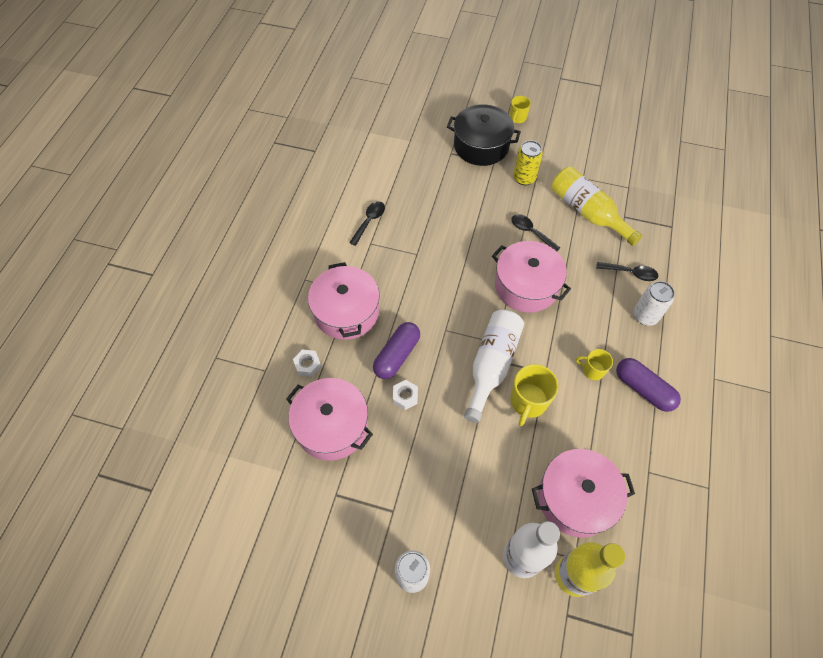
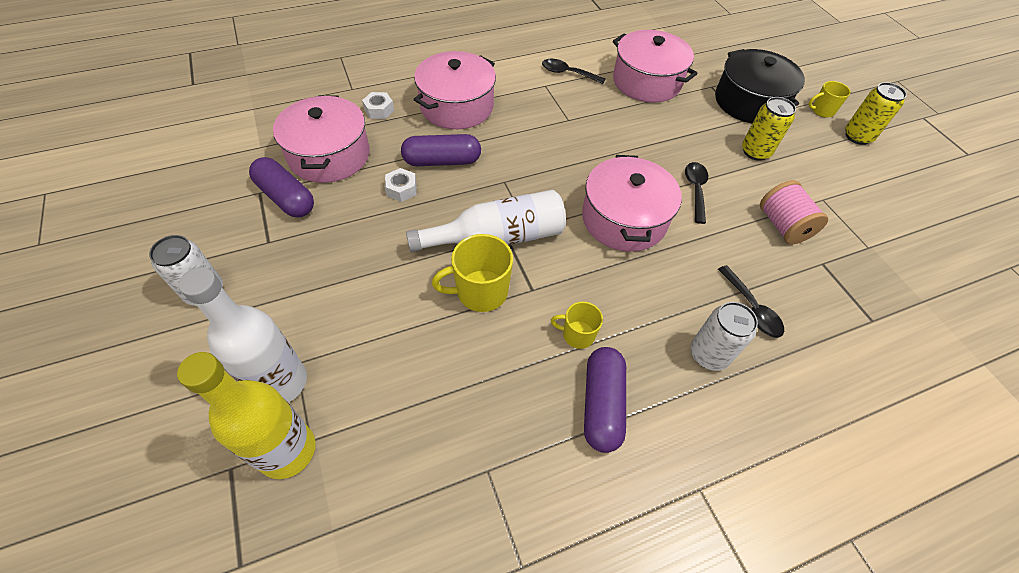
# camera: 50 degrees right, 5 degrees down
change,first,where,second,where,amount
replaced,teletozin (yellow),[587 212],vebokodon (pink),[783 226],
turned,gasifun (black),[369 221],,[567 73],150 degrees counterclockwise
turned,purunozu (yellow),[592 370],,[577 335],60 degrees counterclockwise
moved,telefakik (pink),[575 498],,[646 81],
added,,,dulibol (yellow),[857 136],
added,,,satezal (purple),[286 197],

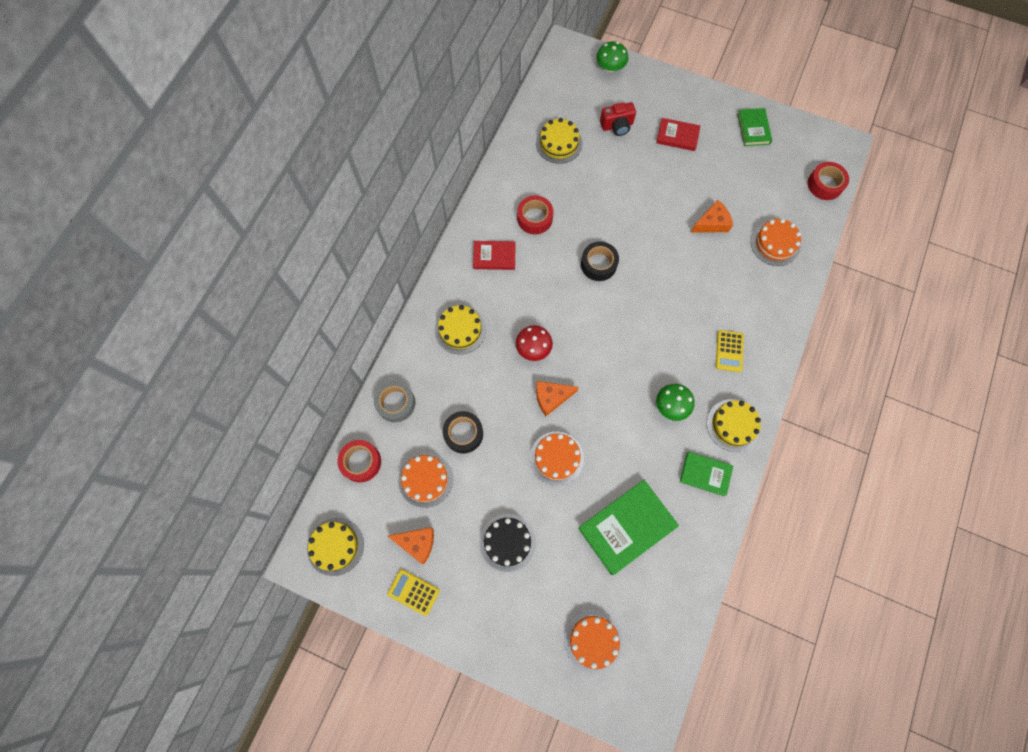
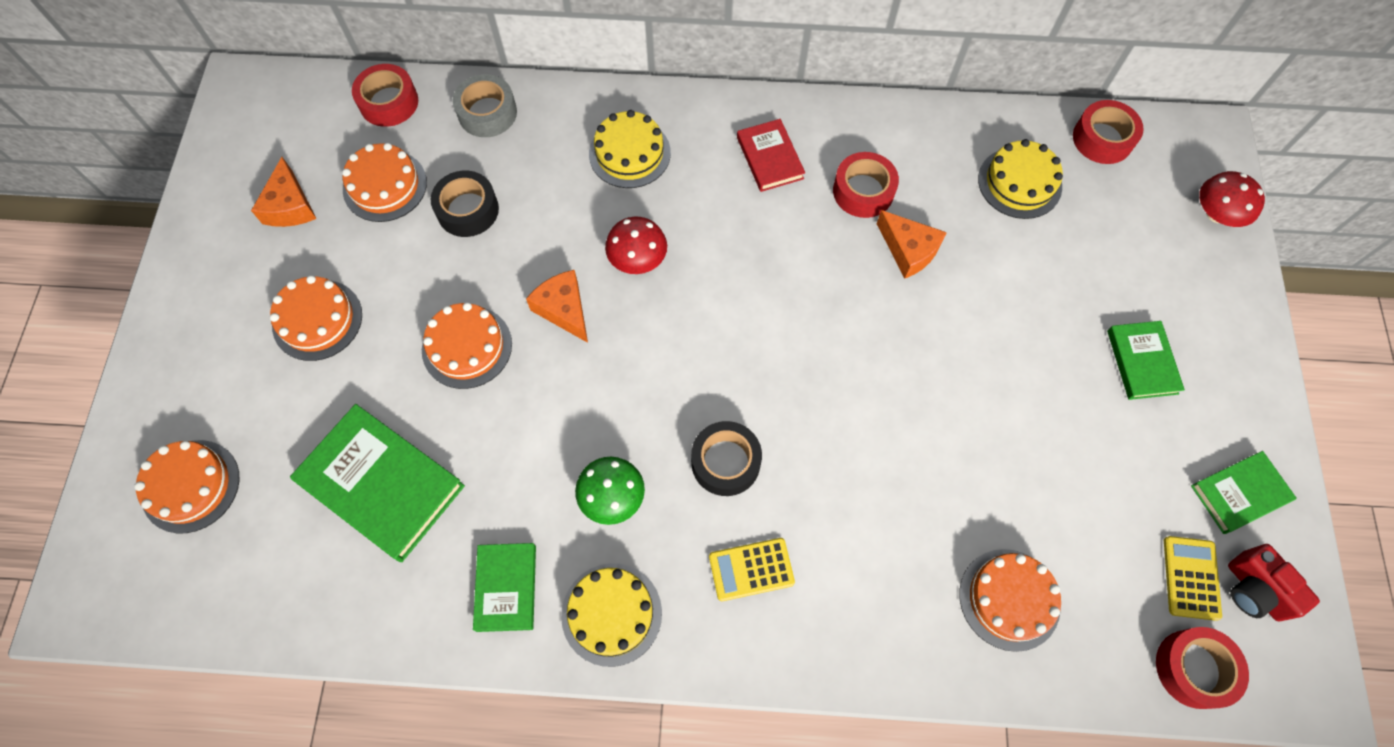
# camera: 70 degrees right, 5 degrees down
change,first,where,second,where,amount
recoloured,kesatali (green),[610 67],kesatali (red),[1217 214],
moved,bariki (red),[617 126],,[1254 590],
recoloured,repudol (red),[677 136],repudol (green),[1142 362],
moved,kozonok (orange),[711 223],,[908 250],
moved,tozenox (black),[598 264],,[725 462],
recoloured,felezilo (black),[507 542],felezilo (orange),[317 320],
removed,felezilo (yellow),[335 546],,,
moved,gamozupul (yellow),[413 592],,[1191 578],
added,,,tozenox (red),[1102 139],

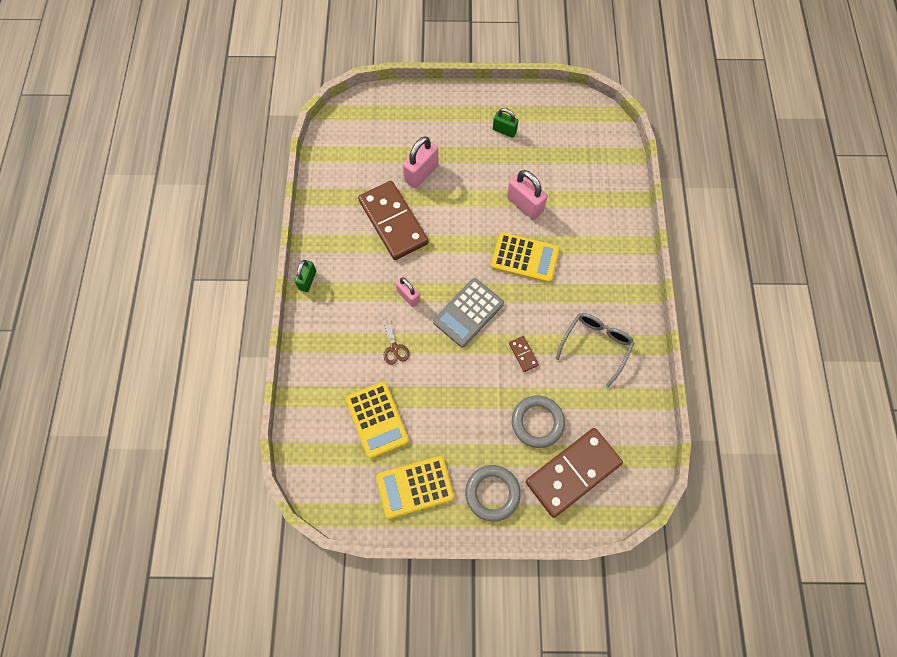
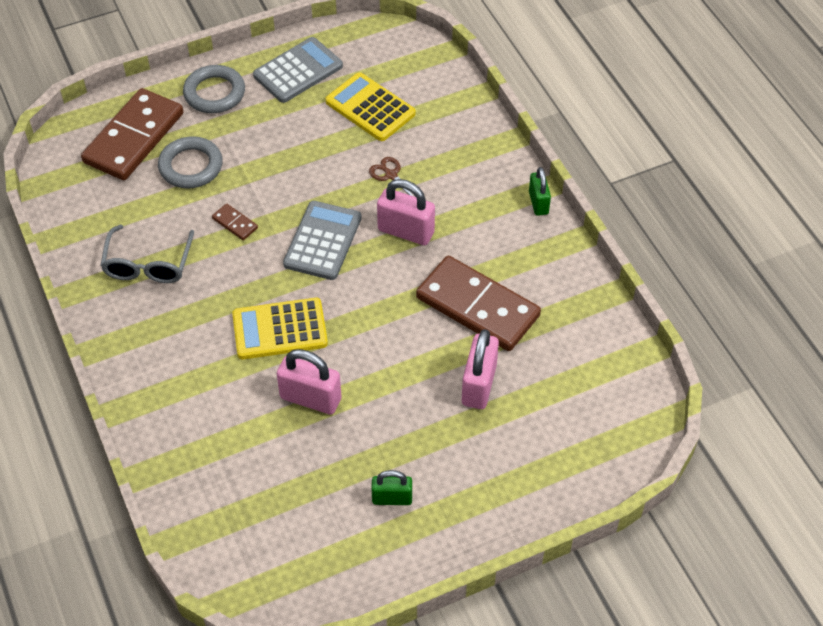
# camera: 155 degrees right, 15 degrees down
change,first,where,second,where,amount
resized,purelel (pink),[408 296],,[406 231],x1.57
recoloured,gamozupul (yellow),[415 487],gamozupul (grey),[298 71],

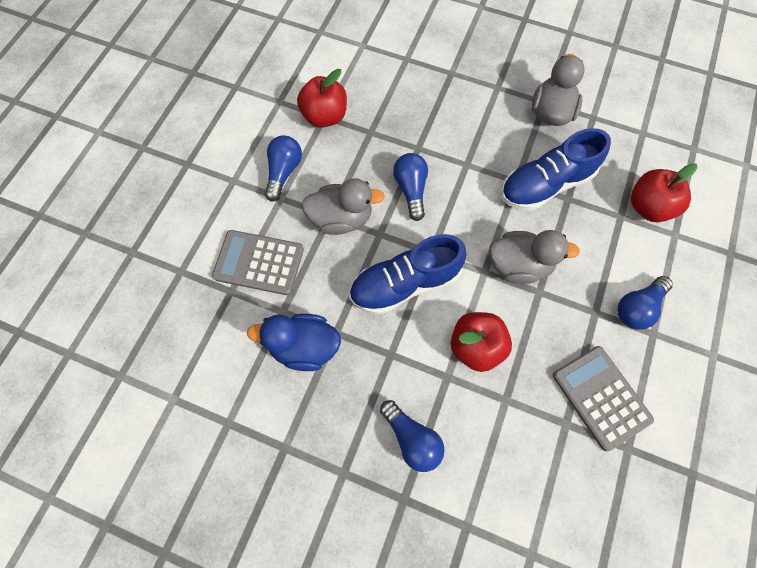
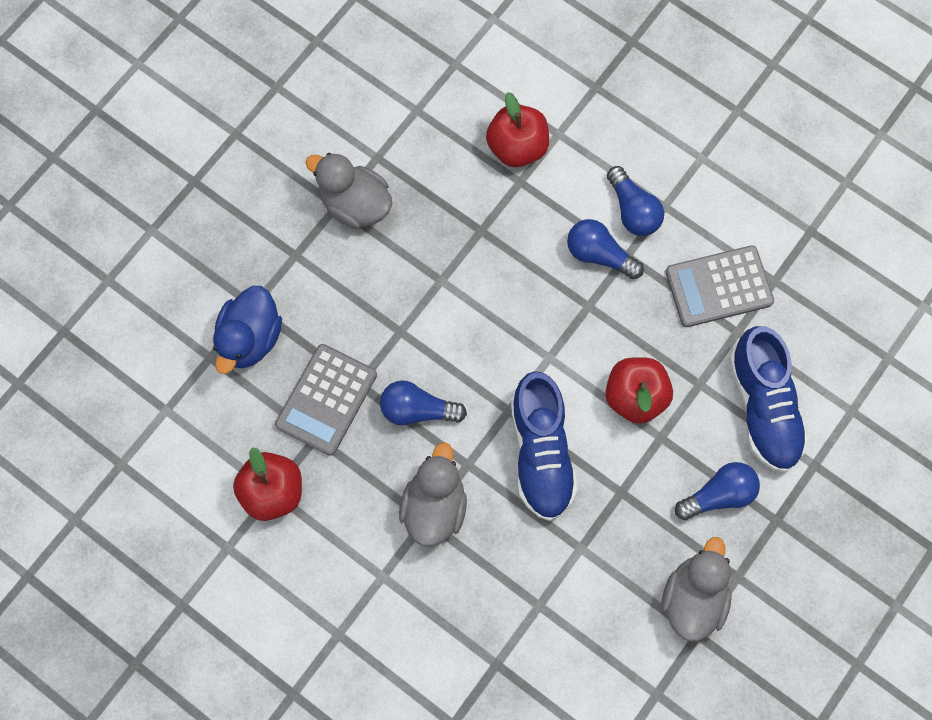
# camera: 75 degrees left, 5 degrees up
change,first,where,second,where,amount
moved,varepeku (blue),[545 185],,[763 407],
moved,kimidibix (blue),[284 172],,[599 255],
moved,gamozupul (grey),[259 263],,[326 399],
moved,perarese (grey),[519 265],,[692 597],
moved,perarese (blue),[304 347],,[250 338],

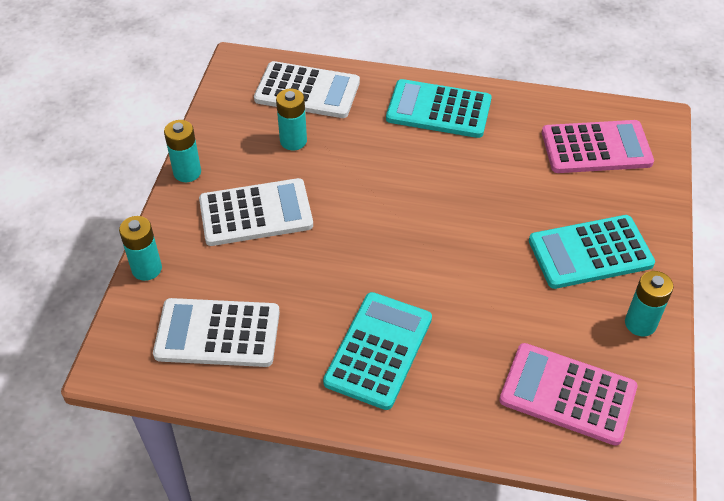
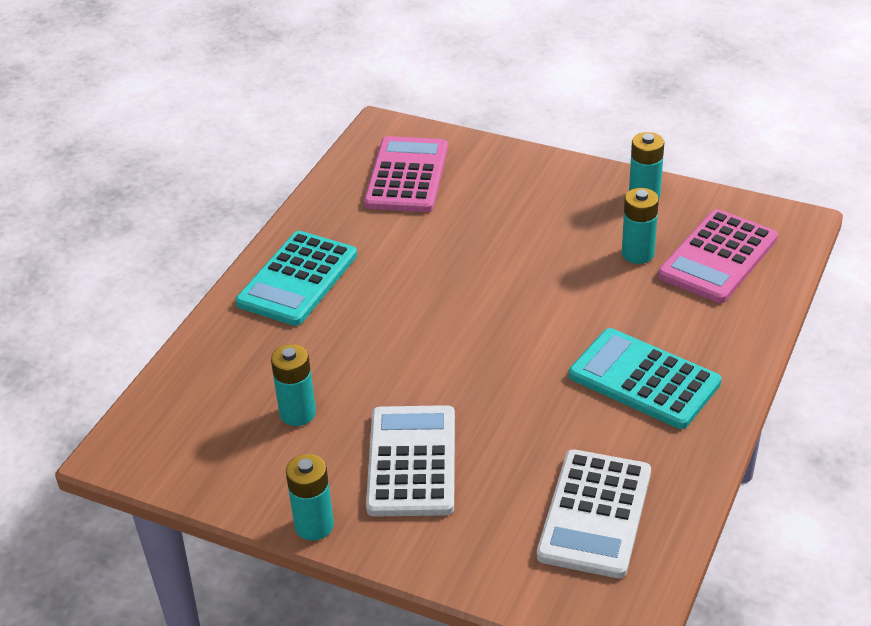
# camera: 75 degrees left, 10 degrees down
change,first,where,second,where,amount
removed,gamozupul (white),[307 91],,,
removed,gamozupul (turquoise),[590 252],,,
moved,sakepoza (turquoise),[147 269],,[638 254],

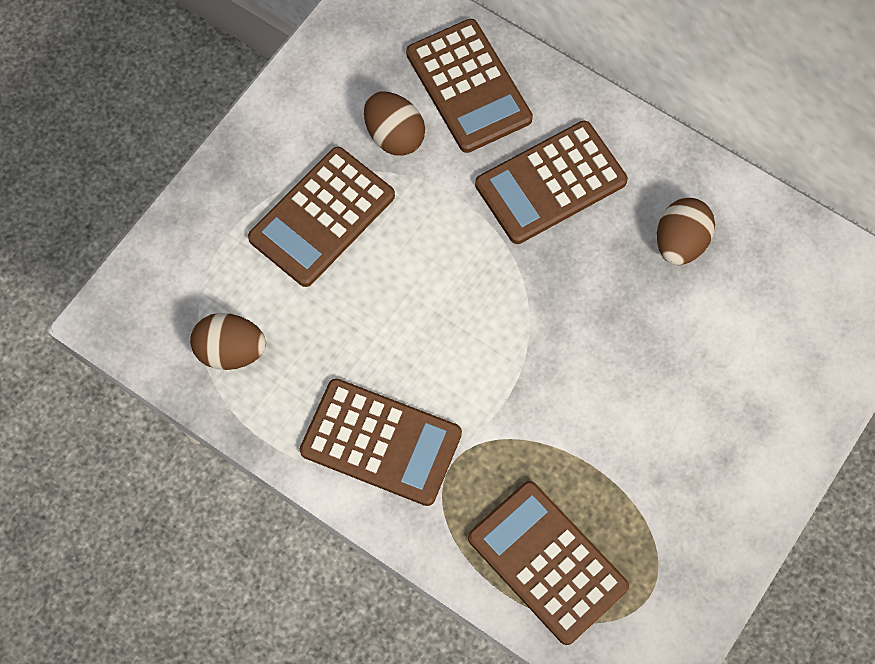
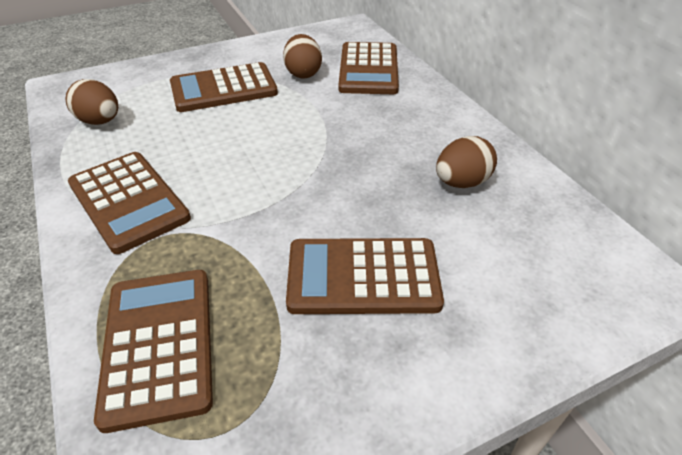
# camera: 30 degrees right, 25 degrees down
change,first,where,second,where,amount
moved,gamozupul (brown),[551 183],,[363 277],

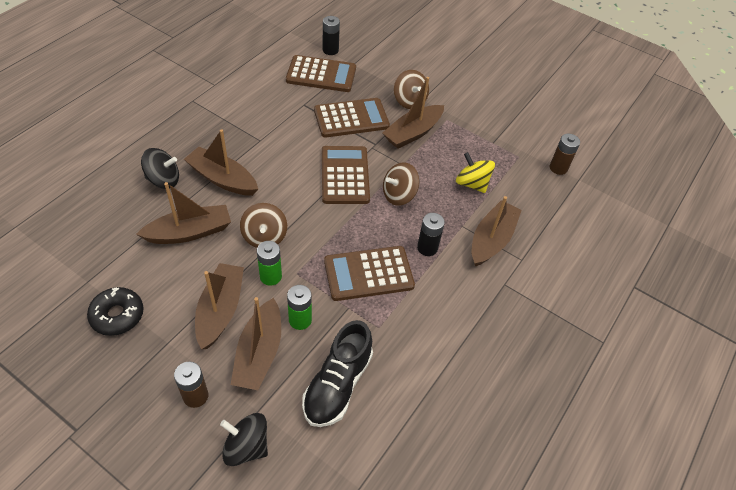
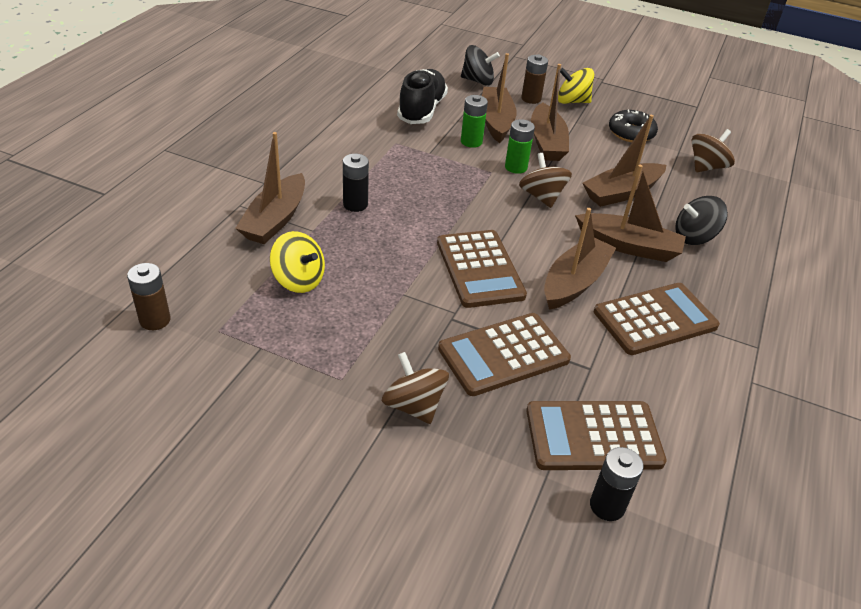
# camera: 170 degrees right, 10 degrees down
change,first,where,second,where,amount
moved,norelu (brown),[413 133],,[574 282],
moved,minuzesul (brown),[399 195],,[706 167],
moved,gamozupul (brown),[368 274],,[655 319],
added,,,minuzesul (yellow),[572 101],

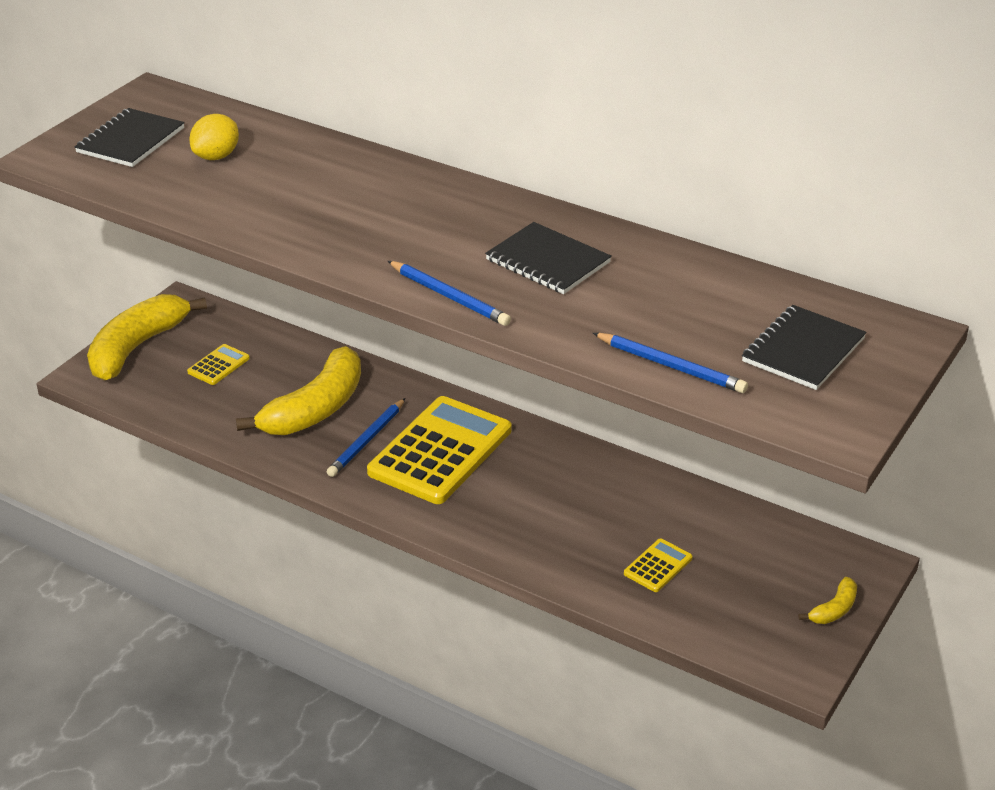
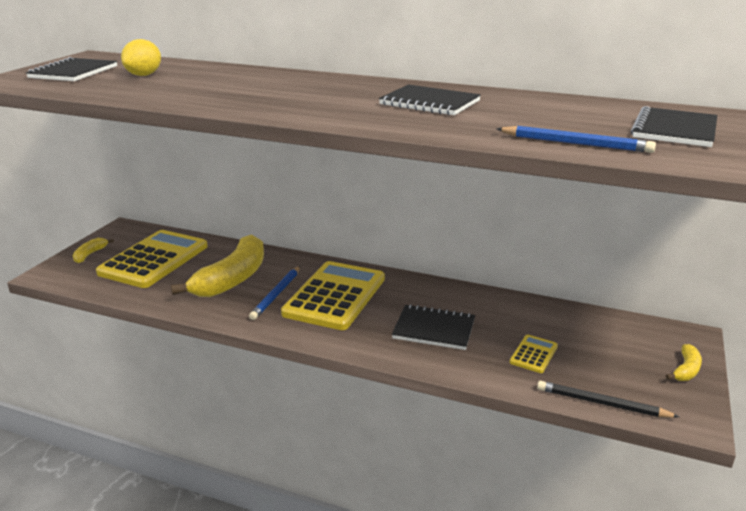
# camera: 10 degrees left, 10 degrees down
change,first,where,second,where,amount
removed,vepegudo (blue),[449 296],,,
resized,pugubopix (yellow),[137 347],,[90 254],x0.44
resized,gamozupul (yellow),[218 365],,[154 259],x2.32
added,,,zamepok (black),[434 329],
added,,,vepegudo (black),[602 403],

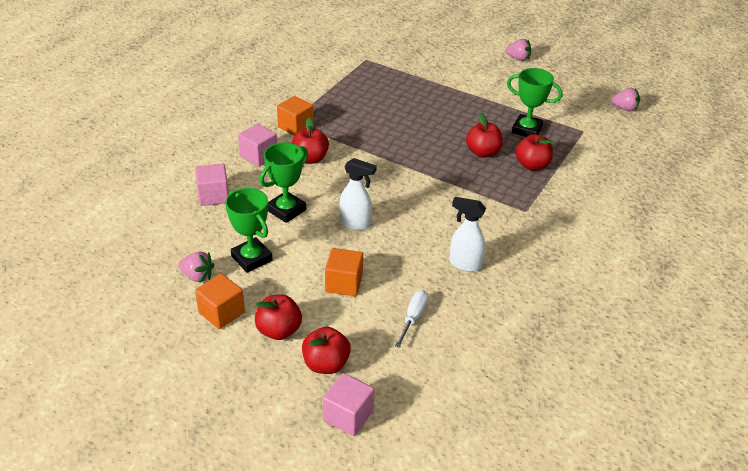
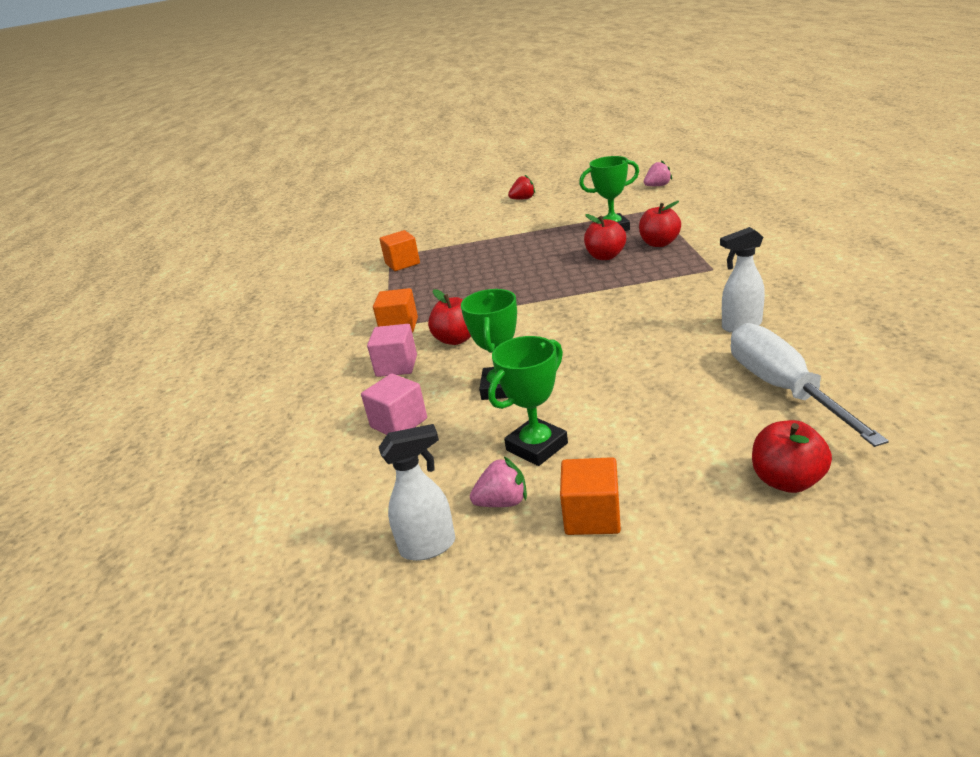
# camera: 30 degrees left, 10 degrees down
change,first,where,second,where,amount
recoloured,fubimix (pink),[518 58],fubimix (red),[523 199],
moved,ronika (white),[355 224],,[429 546],
turned,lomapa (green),[251 258],,[537 447],60 degrees counterclockwise
moved,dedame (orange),[344 283],,[402 263],
resized,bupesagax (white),[413 317],,[782 387],x2.01
removed,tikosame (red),[279 330],,,
removed,dedame (pink),[348 415],,,

